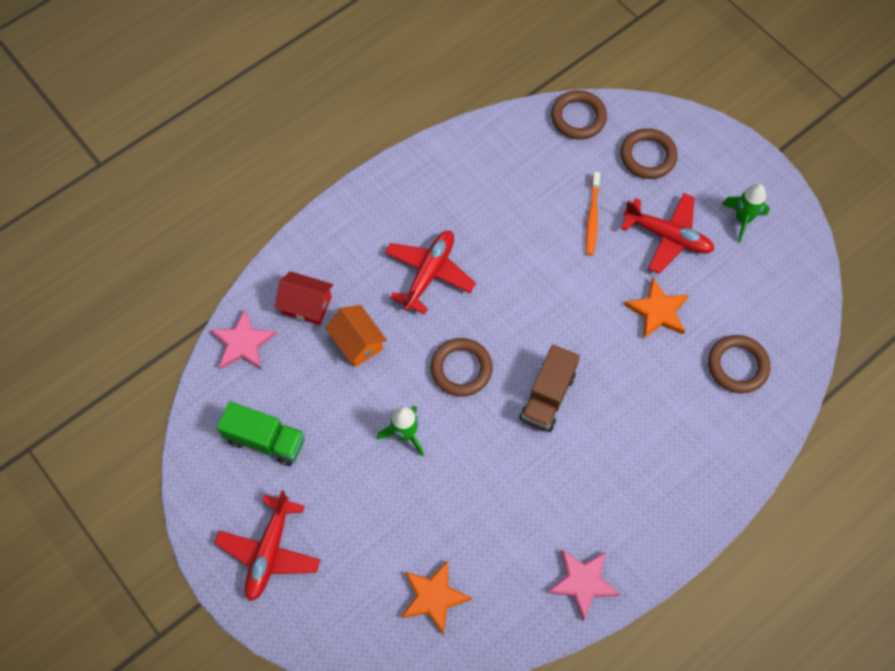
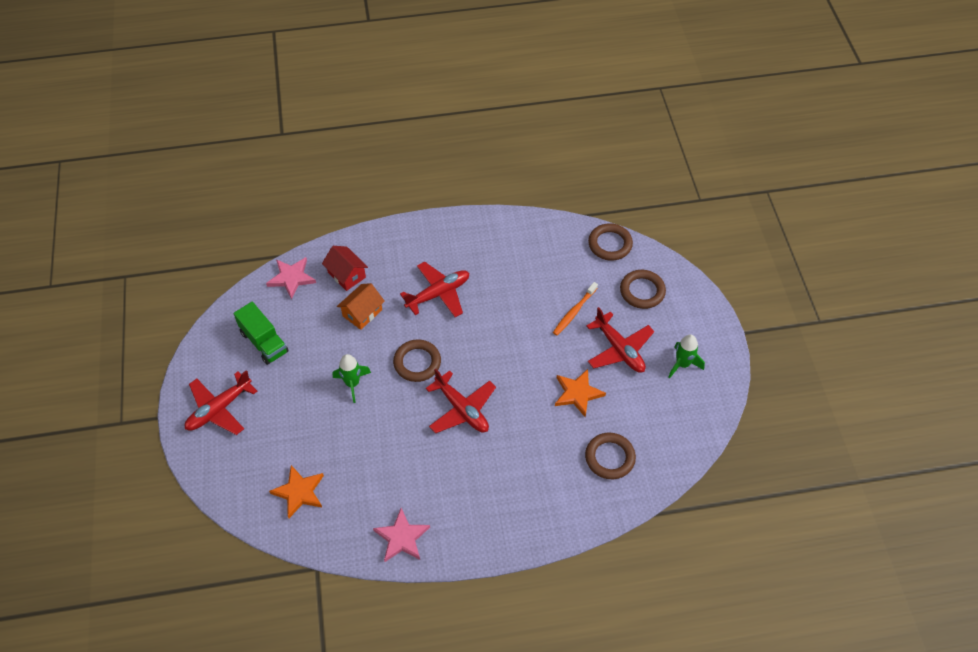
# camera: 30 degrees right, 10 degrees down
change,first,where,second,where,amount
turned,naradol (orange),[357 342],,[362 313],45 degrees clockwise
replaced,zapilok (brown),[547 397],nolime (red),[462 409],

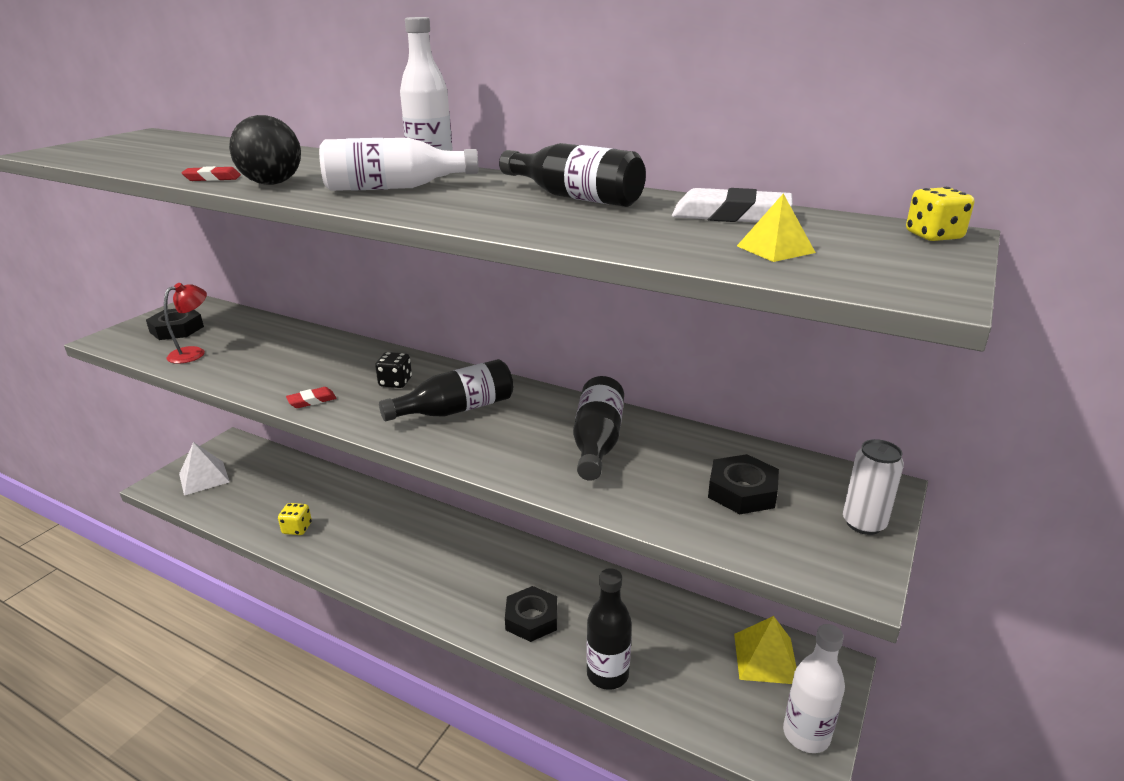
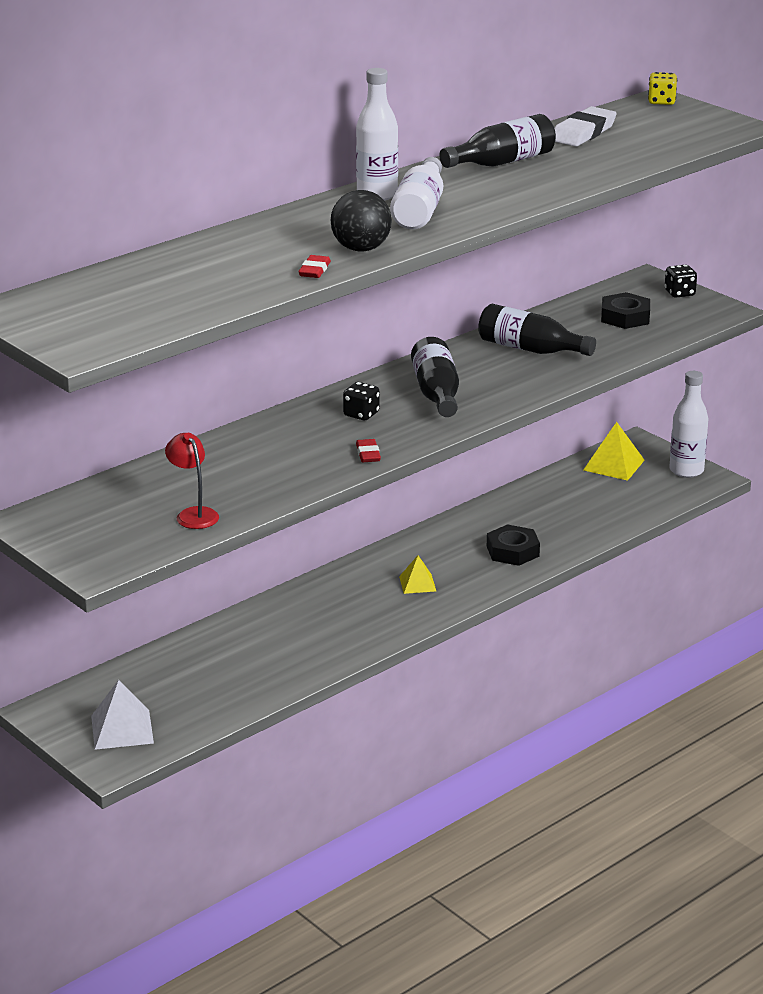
# camera: 70 degrees left, 0 degrees up
change,first,where,second,where,amount
moved,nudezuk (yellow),[775 249],,[417 583],
removed,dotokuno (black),[177 329],,,
replaced,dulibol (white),[863 523],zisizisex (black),[679 293],
removed,zisizisex (yellow),[297 528],,,
removed,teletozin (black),[607 674],,,

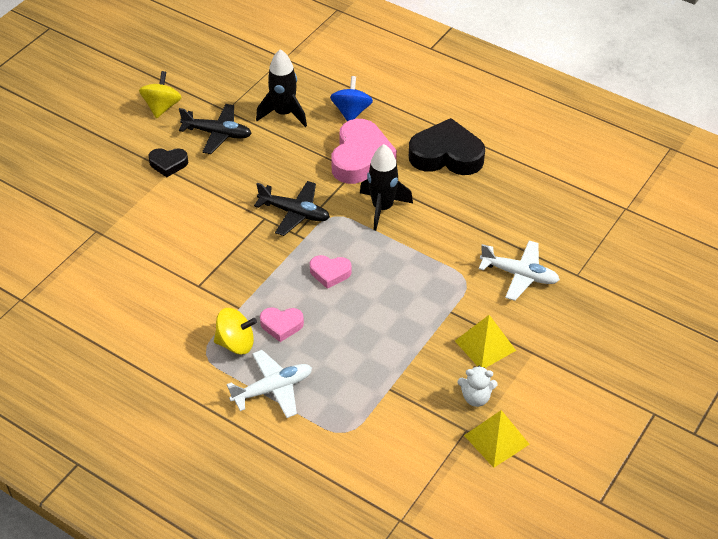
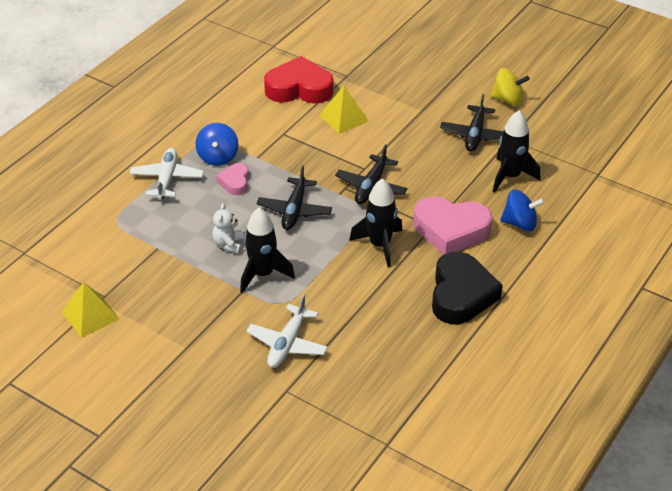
# camera: 90 degrees right, 5 degrees down
change,first,where,second,where,amount
removed,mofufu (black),[168 164],,,
replaced,mofufu (pink),[330 273],nolime (black),[294 210],
recoloured,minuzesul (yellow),[236 343],minuzesul (blue),[218 157],
moved,nudezuk (yellow),[485 345],,[343 118],
turned,nolime (white),[273 389],,[167 179],150 degrees counterclockwise
moved,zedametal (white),[476 397],,[229 244],
added,,,mofufu (red),[299 88],
added,,,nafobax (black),[263 274],

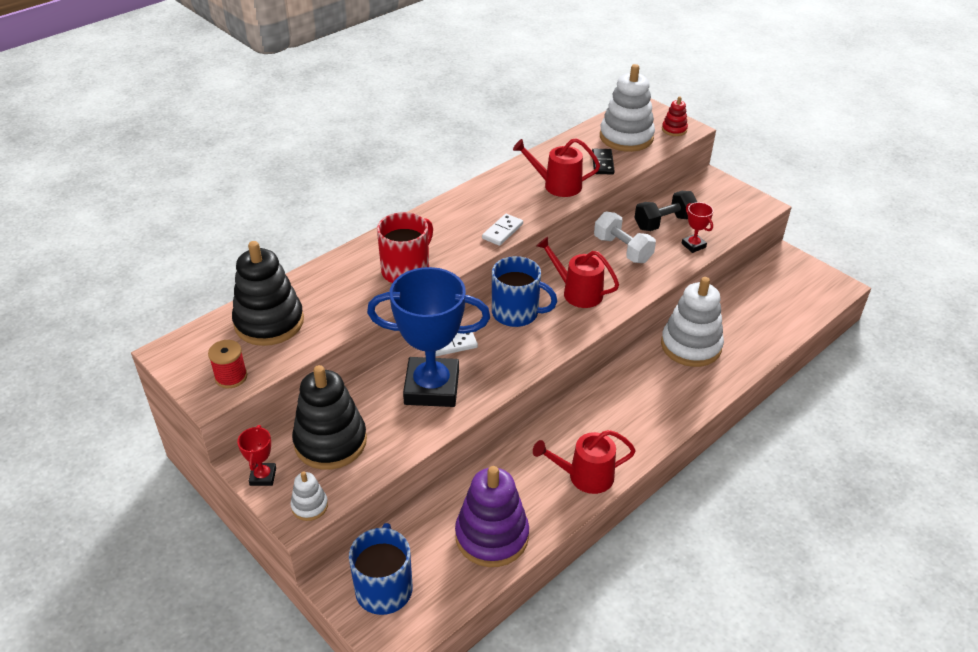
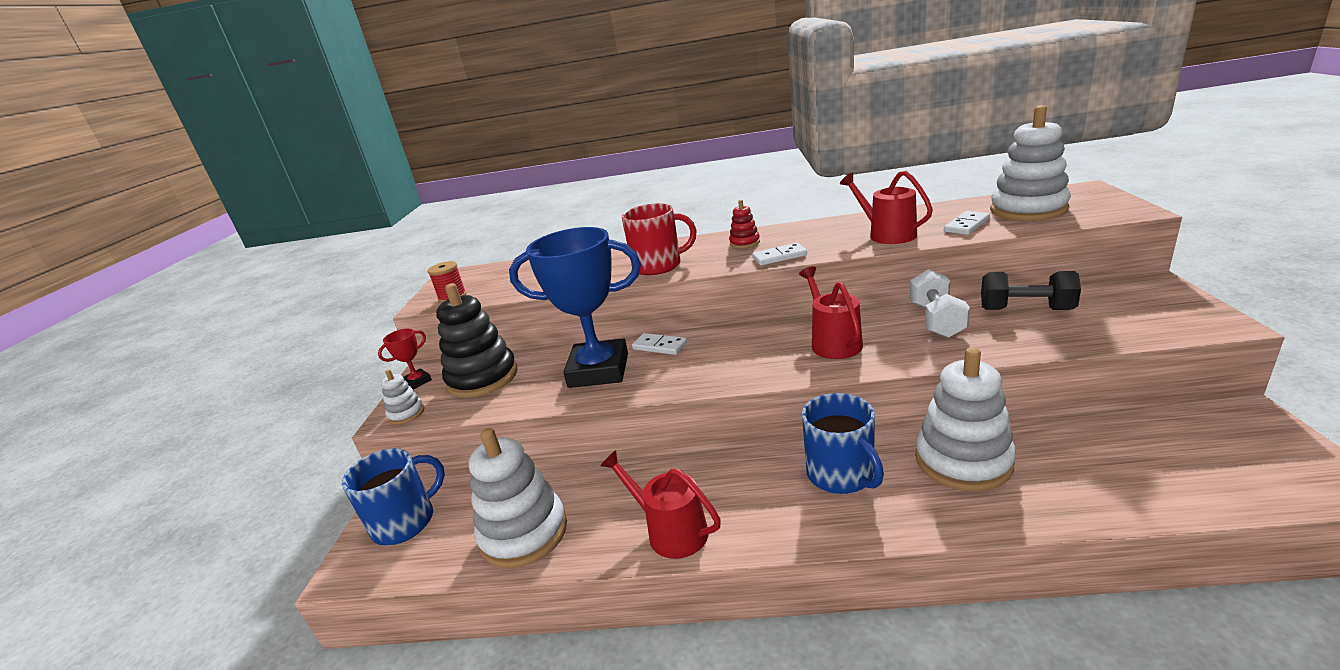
# camera: 50 degrees right, 15 degrees down
change,first,where,second,where,amount
moved,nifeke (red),[674 129],,[744 243],
recoloured,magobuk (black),[602 163],magobuk (white),[966 225],
removed,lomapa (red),[693 245],,,
removed,nifeke (black),[269 322],,,
moved,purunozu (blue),[516 313],,[841 475],
turned,lomapa (blue),[432 387],,[599 370],45 degrees counterclockwise
recoloured,nifeke (purple),[492 536],nifeke (white),[524 533],

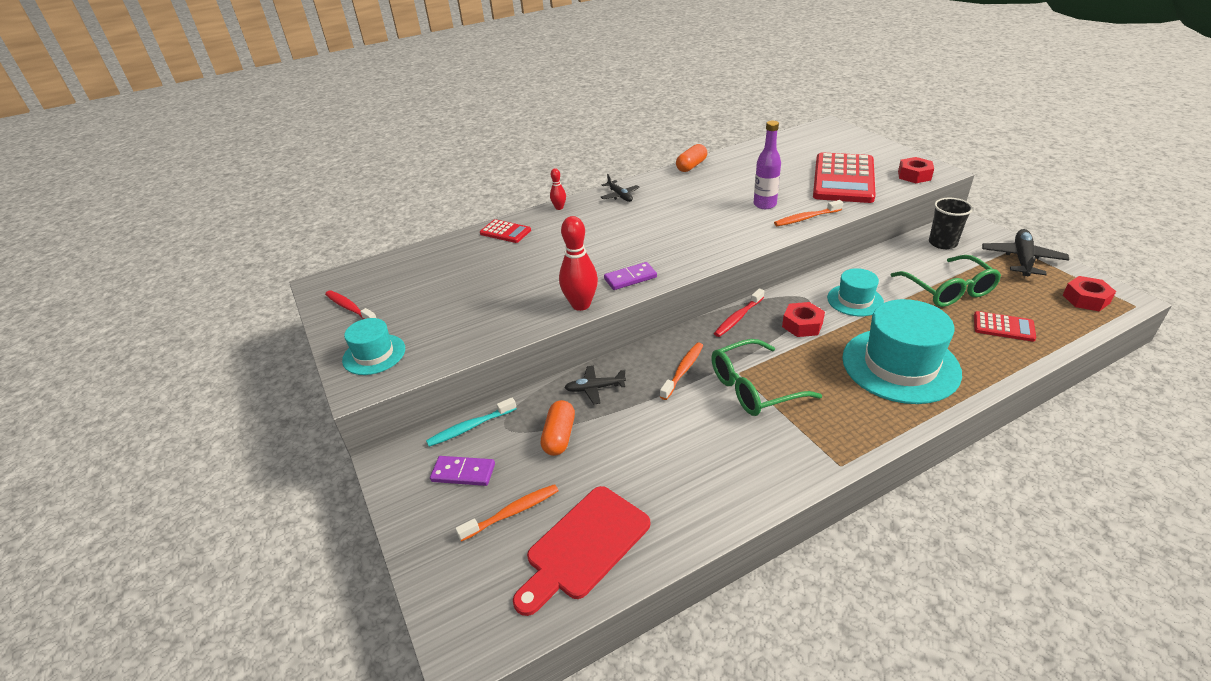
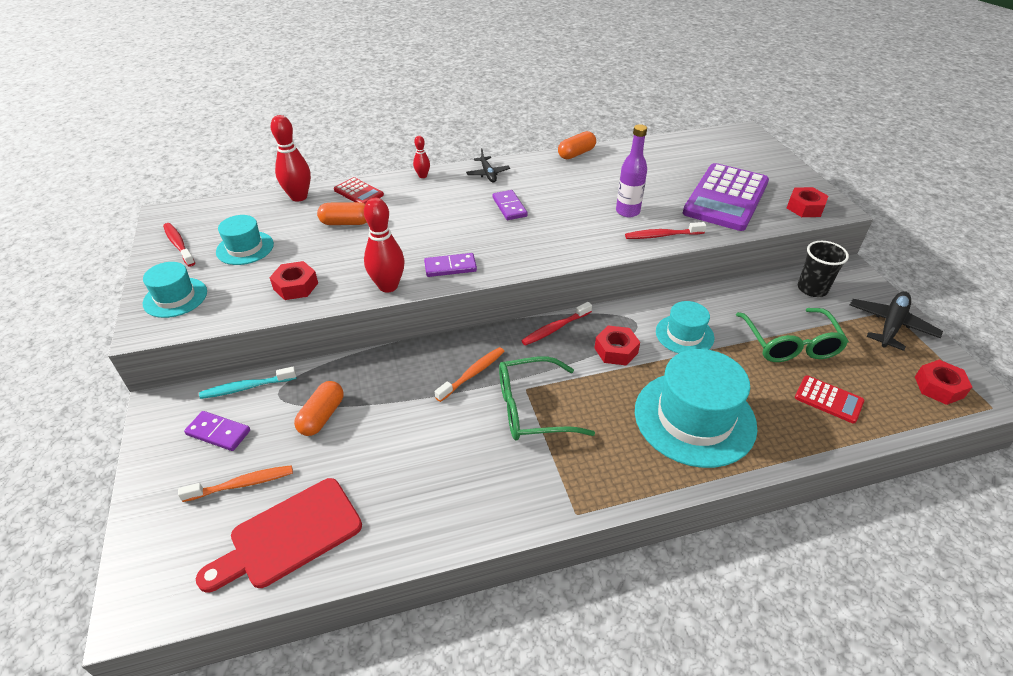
# camera: 10 degrees right, 5 degrees up
change,first,where,second,where,amount
recoloured,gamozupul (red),[843 179],gamozupul (purple),[726 198],
recoloured,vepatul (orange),[806 218],vepatul (red),[662 235],
removed,nolime (black),[595 388],,,
added,,,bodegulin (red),[299 197],
added,,,magobuk (purple),[509 207],
added,,,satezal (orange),[346 223],
added,,,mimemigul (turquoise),[245 248],
added,,,dotokuno (red),[295 286],

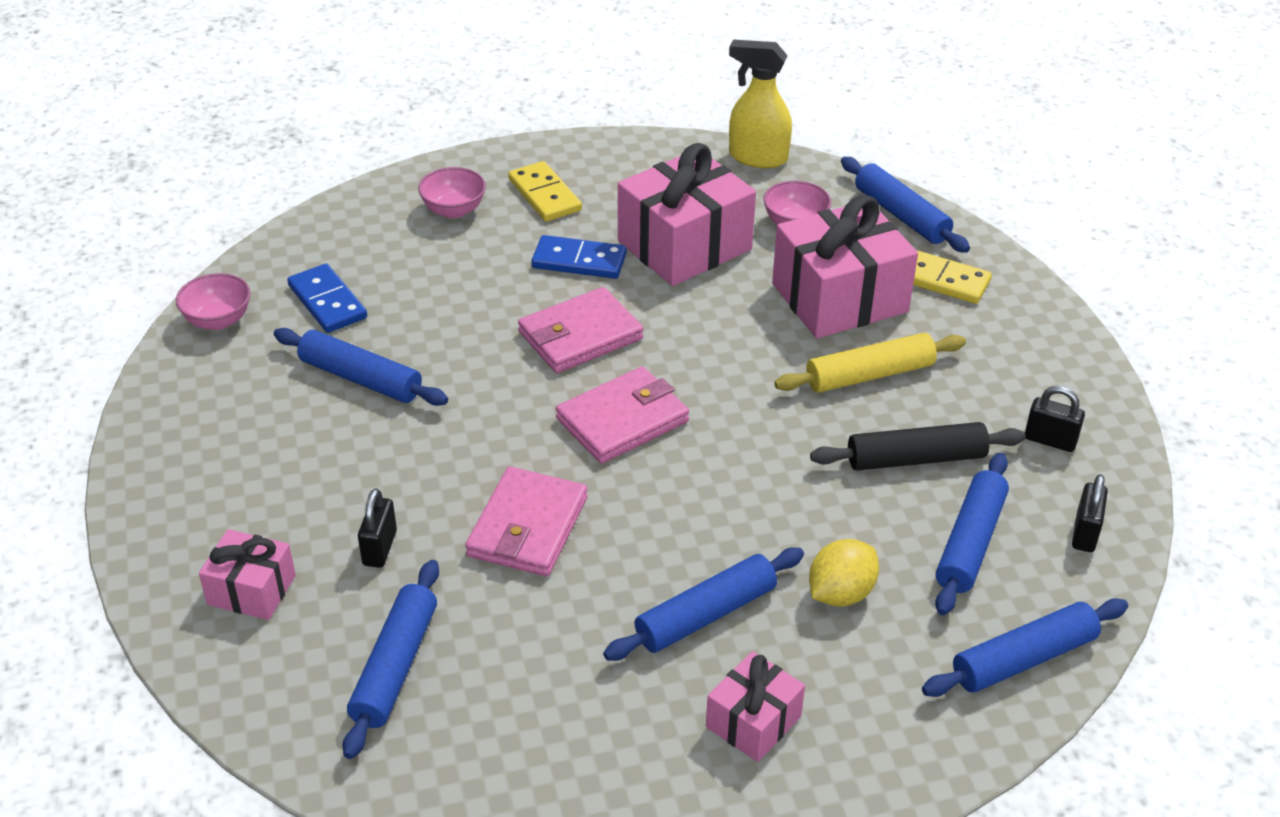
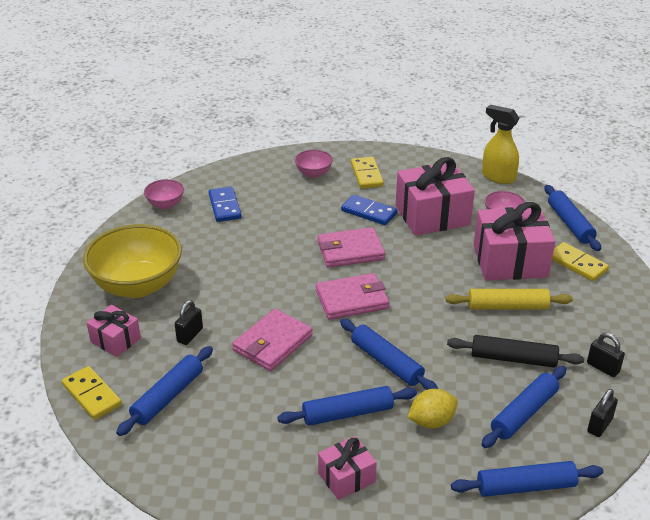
# camera: 20 degrees right, 5 degrees down
change,first,where,second,where,amount
moved,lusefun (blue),[361 378],,[386 362],
added,,,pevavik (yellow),[137 285],
added,,,magobuk (yellow),[92 395],

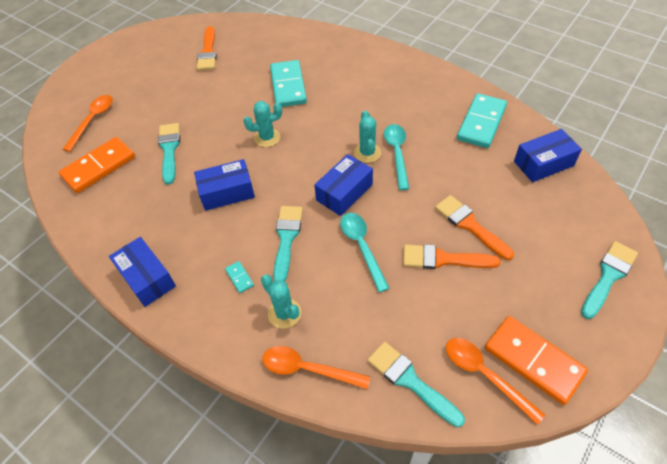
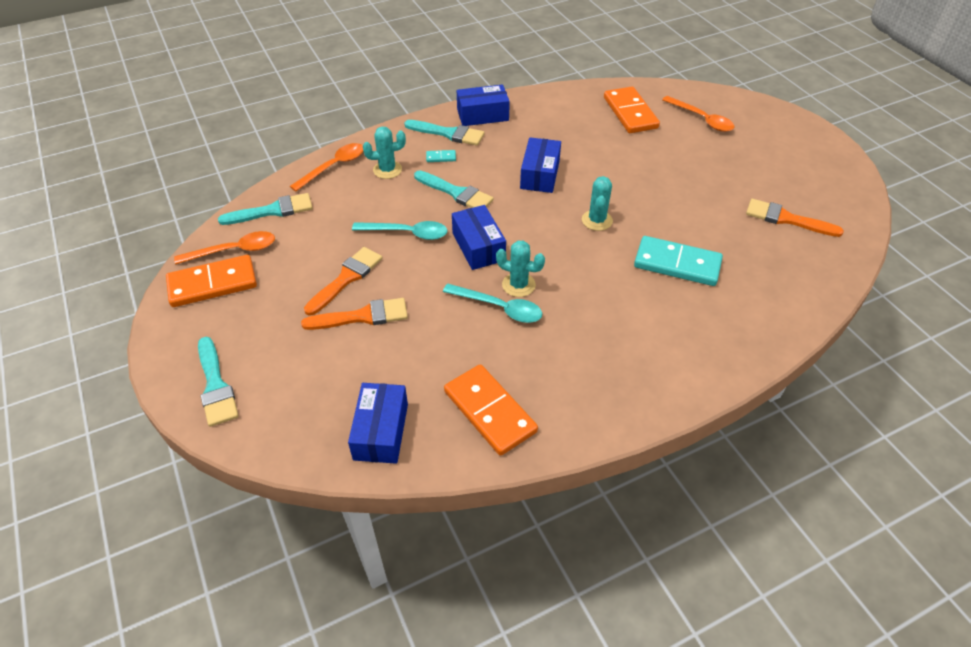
# camera: 115 degrees right, 5 degrees down
change,first,where,second,where,amount
recoloured,magobuk (turquoise),[481 123],magobuk (orange),[489 411],
moved,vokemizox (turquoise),[169 150],,[448 133],

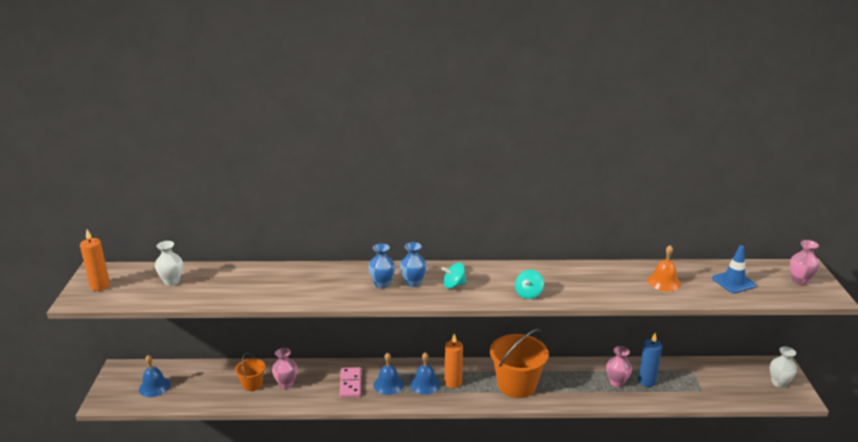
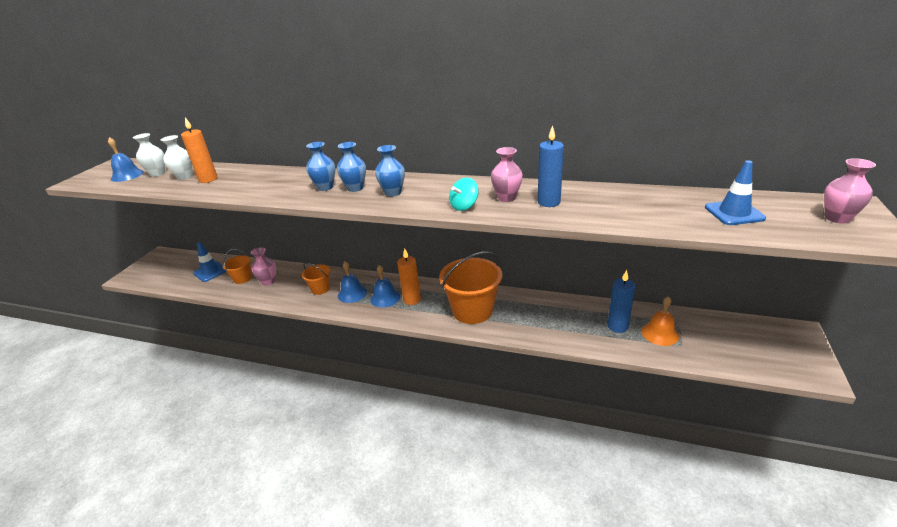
# camera: 20 degrees right, 5 degrees up
change,first,where,second,where,amount
moved,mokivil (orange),[100 286],,[208 179],
moved,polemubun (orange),[664 282],,[660 333],
replaced,minuzesul (turquoise),[454 285],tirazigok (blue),[393 193],
moved,tirazigok (pink),[617 382],,[506 198],
moved,tirazigok (white),[779 383],,[185 177],
moved,polemubun (blue),[154 387],,[127 175],
replaced,magobuk (pink),[350 384],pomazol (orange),[320 289],
added,,,mokivil (blue),[548 202],
added,,,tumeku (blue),[210 272],

